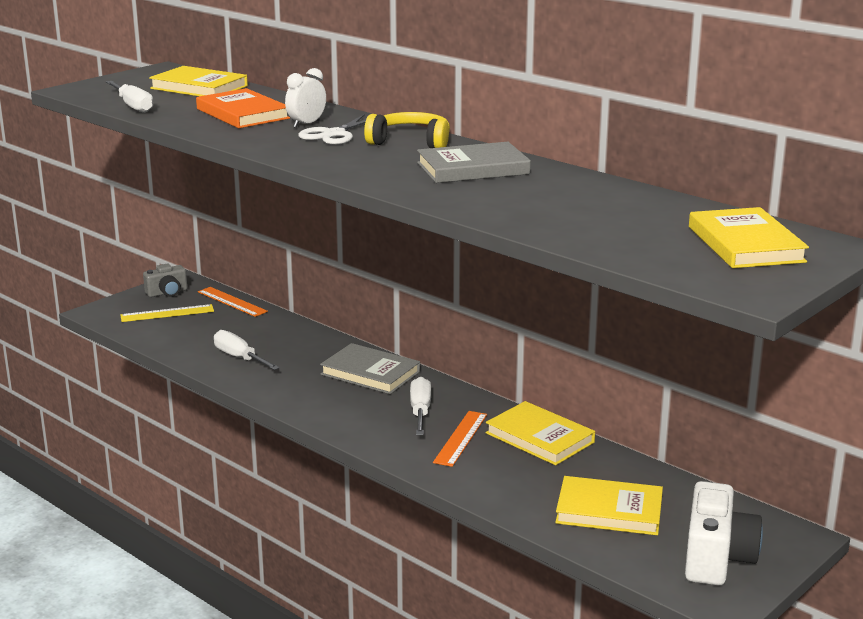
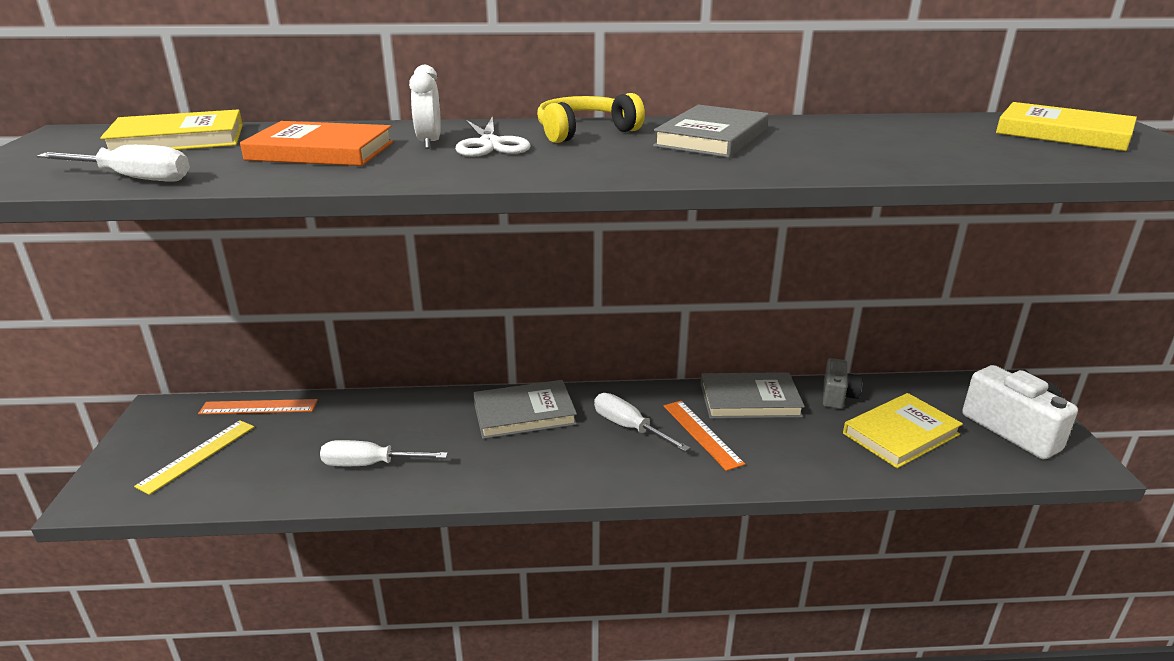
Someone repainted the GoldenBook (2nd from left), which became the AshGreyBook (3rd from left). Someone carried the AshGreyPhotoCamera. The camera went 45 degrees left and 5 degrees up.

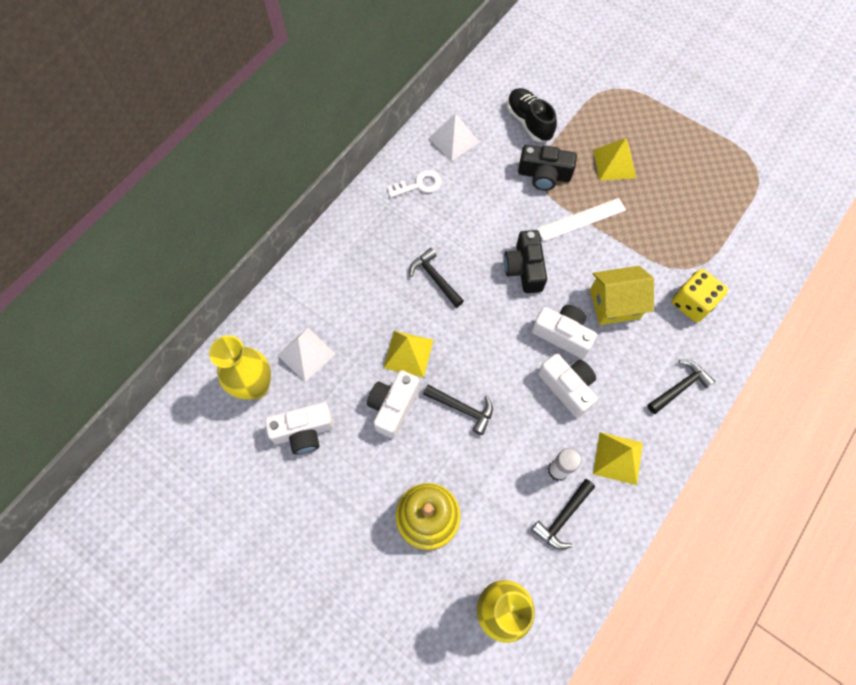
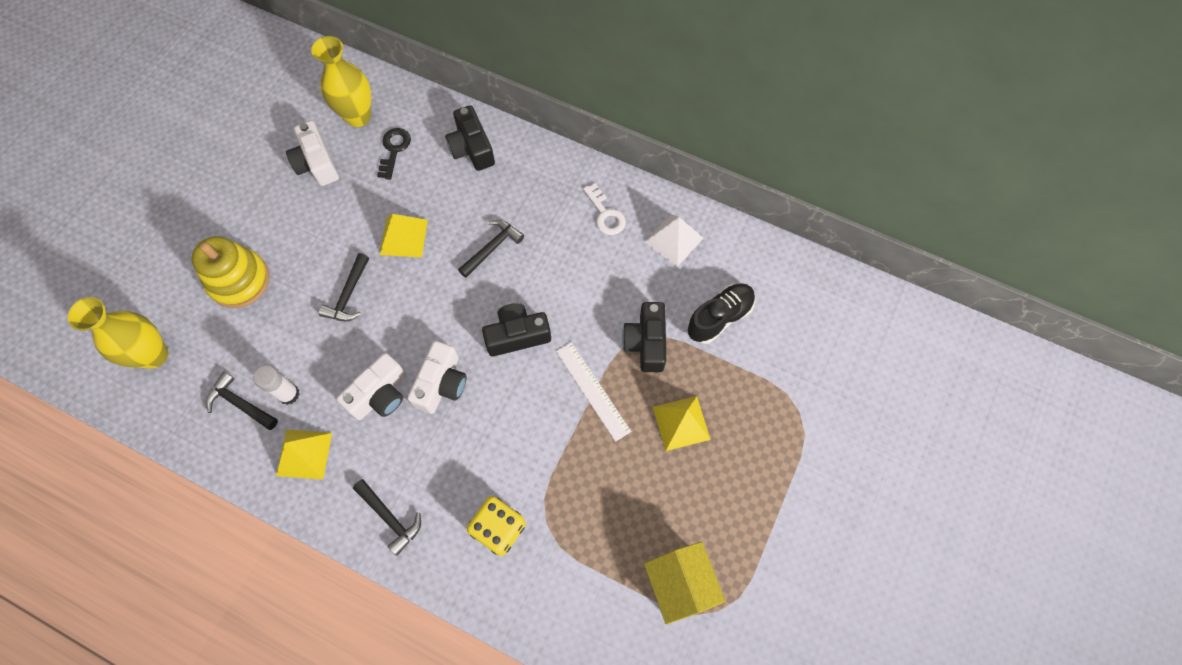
Someone swapped the WhitePyramid (1st from left) for the JetBlackLatchkey. Someone put down the JetBlackPhotoCamera (1st from left). Someone carried the GoldenToyHouse. Someone took away the WhitePhotoCamera (2nd from left). The camera went 80 degrees right and 0 degrees up.

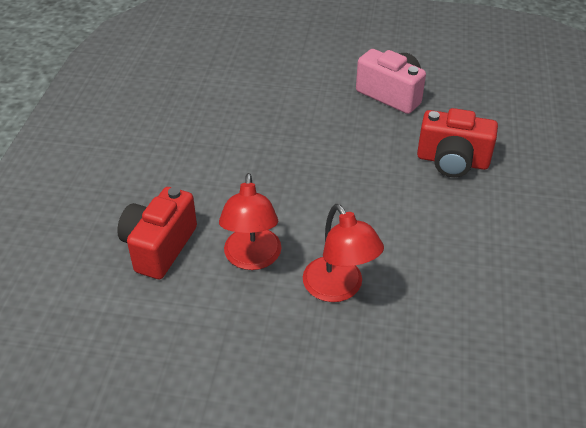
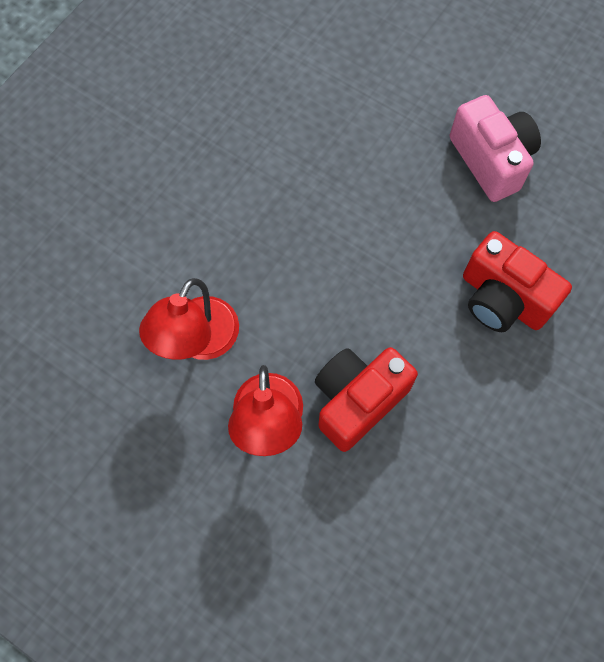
Someone carried the RedPhotoCamera (1st from left). The camera went 25 degrees right and 25 degrees up.

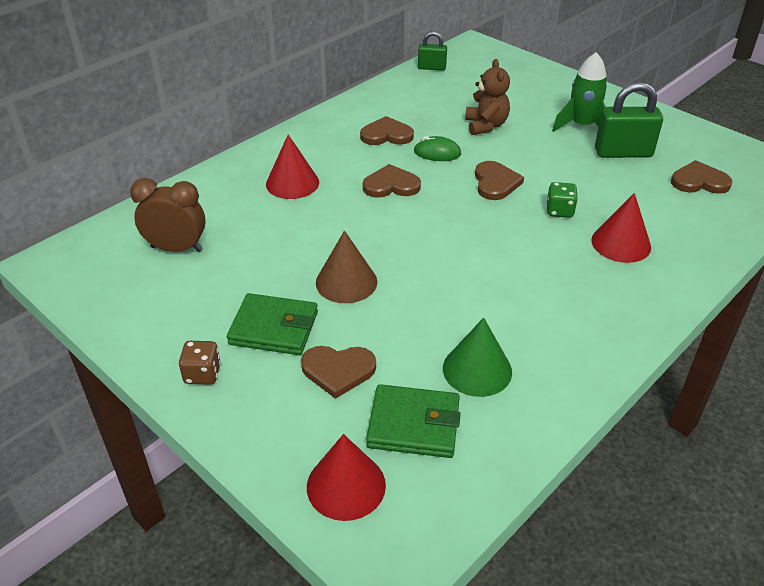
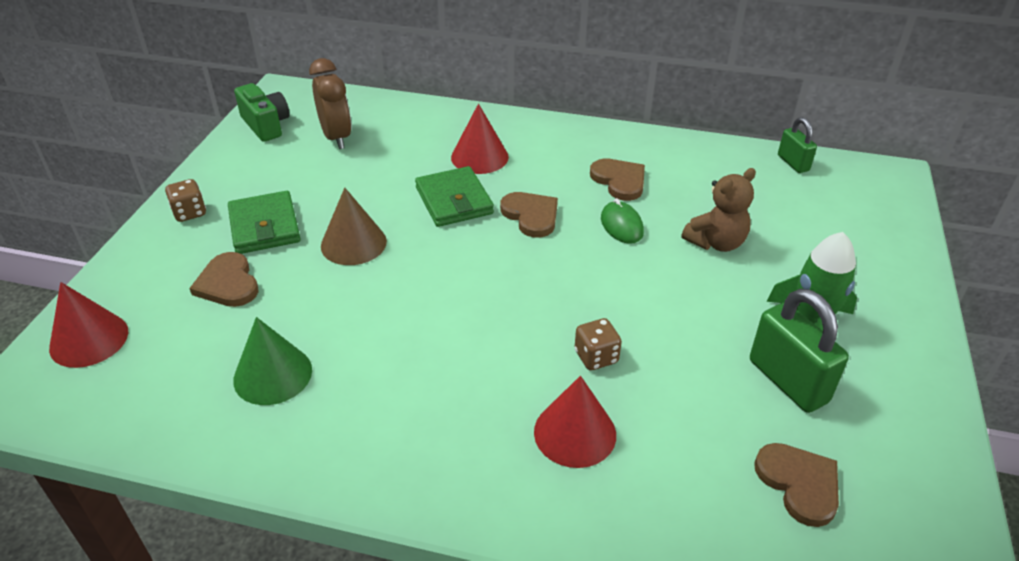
Someone put down the LeafGreenPhotoCamera. Someone carried the LeafGreenWallet (2nd from left). Someone repainted the LeafGreenDie, which became the BrownDie (2nd from left). Someone took away the BrownHeart (4th from left). The camera went 60 degrees right and 0 degrees up.

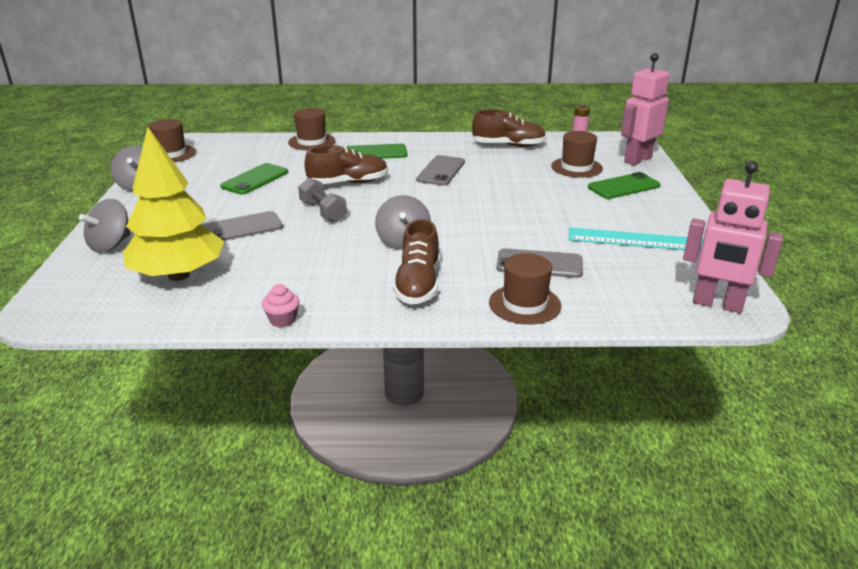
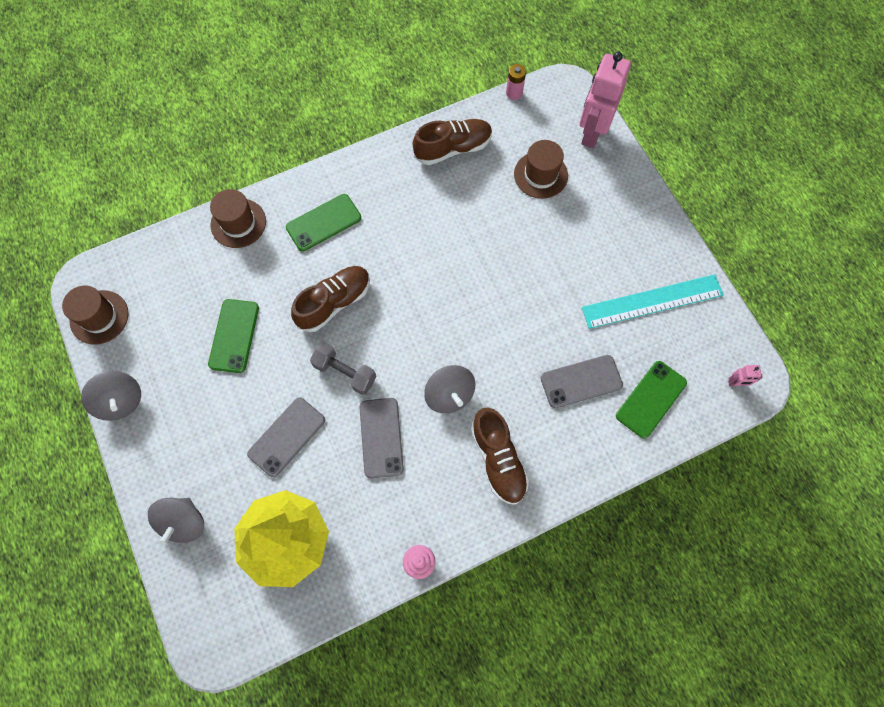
Someone carried the AshGreyMobilePhone (2nd from left). Someone carried the LeafGreenMobilePhone (3rd from left). Someone scaled the RosePinkRobotFigure (2nd from left) by 0.40. Someone took away the BrownTopHat (3rd from left). The camera went 25 degrees left and 40 degrees up.

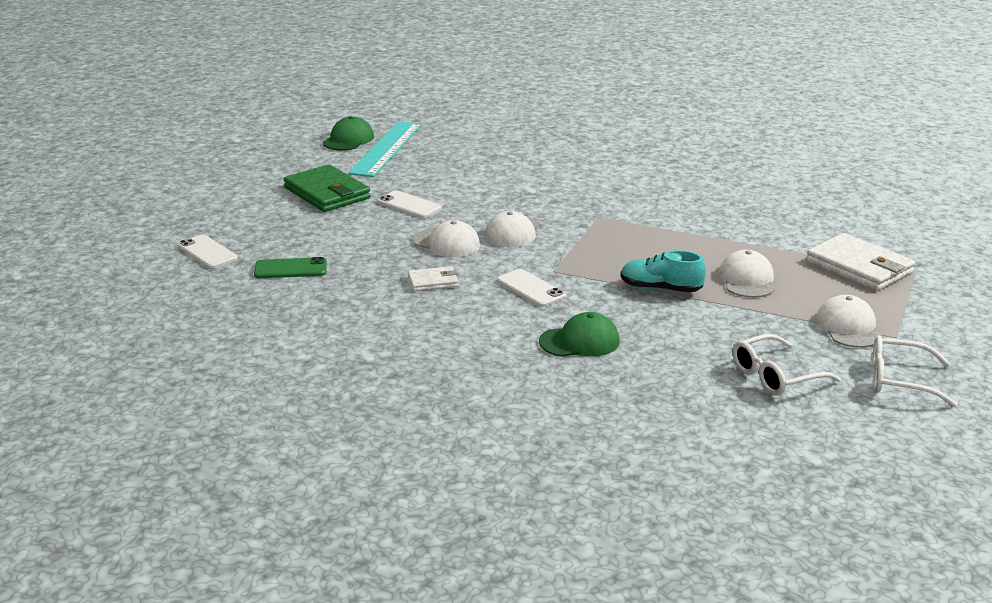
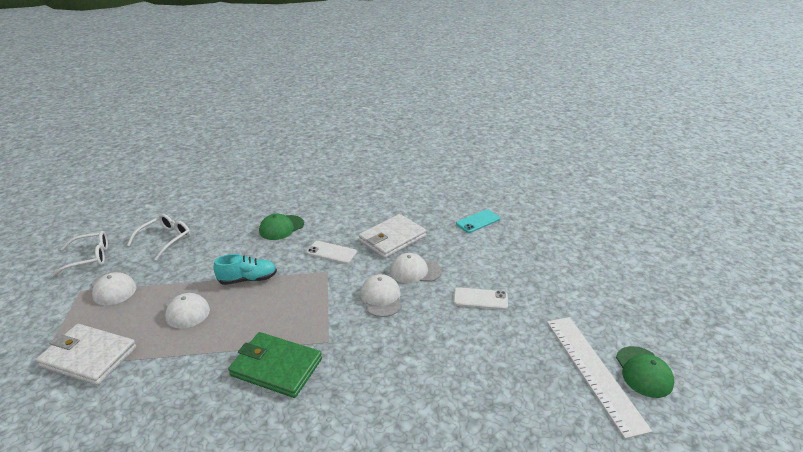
Someone carried the LeafGreenWallet. Someone scaled the WhiteWallet (1st from left in the first image) by 1.92. Someone repainted the LeafGreenMobilePhone, which became the TurquoiseMobilePhone. Someone repainted the TurquoiseStraightedge, which became the WhiteStraightedge. Someone took away the WhiteMobilePhone (1st from left). The camera went 150 degrees right and 5 degrees up.

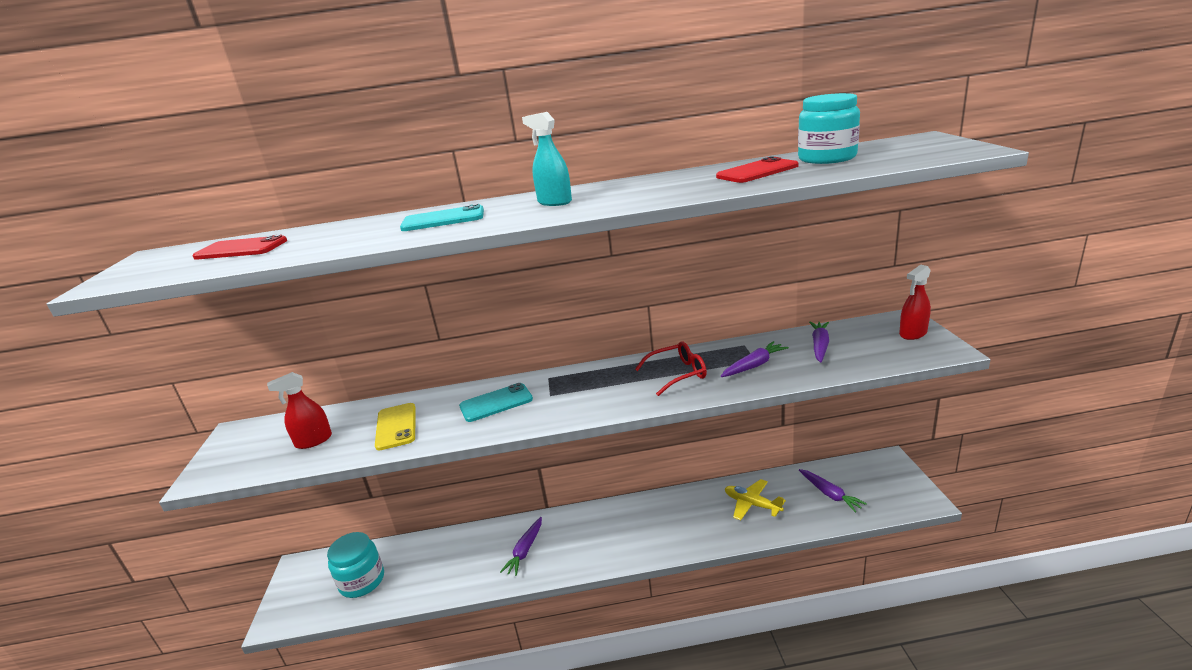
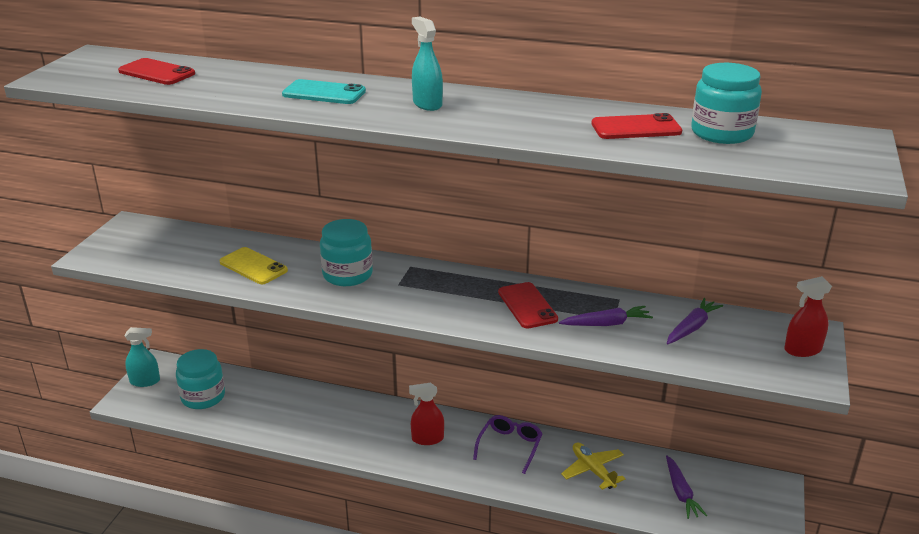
Someone put down the TurquoiseSprayer (1st from left). Someone rotated the GoldenMobilePhone by 60 degrees counterclockwise. Someone swapped the TurquoiseMobilePhone (2nd from left) for the TurquoiseJar (2nd from left). Someone carried the RedSprayer (1st from left). Someone put down the PurpleEyeglasses. Someone swapped the RedEyeglasses for the RedMobilePhone (2nd from left). Someone took away the PurpleToyCarrot (1st from left). The camera went 20 degrees right and 5 degrees up.

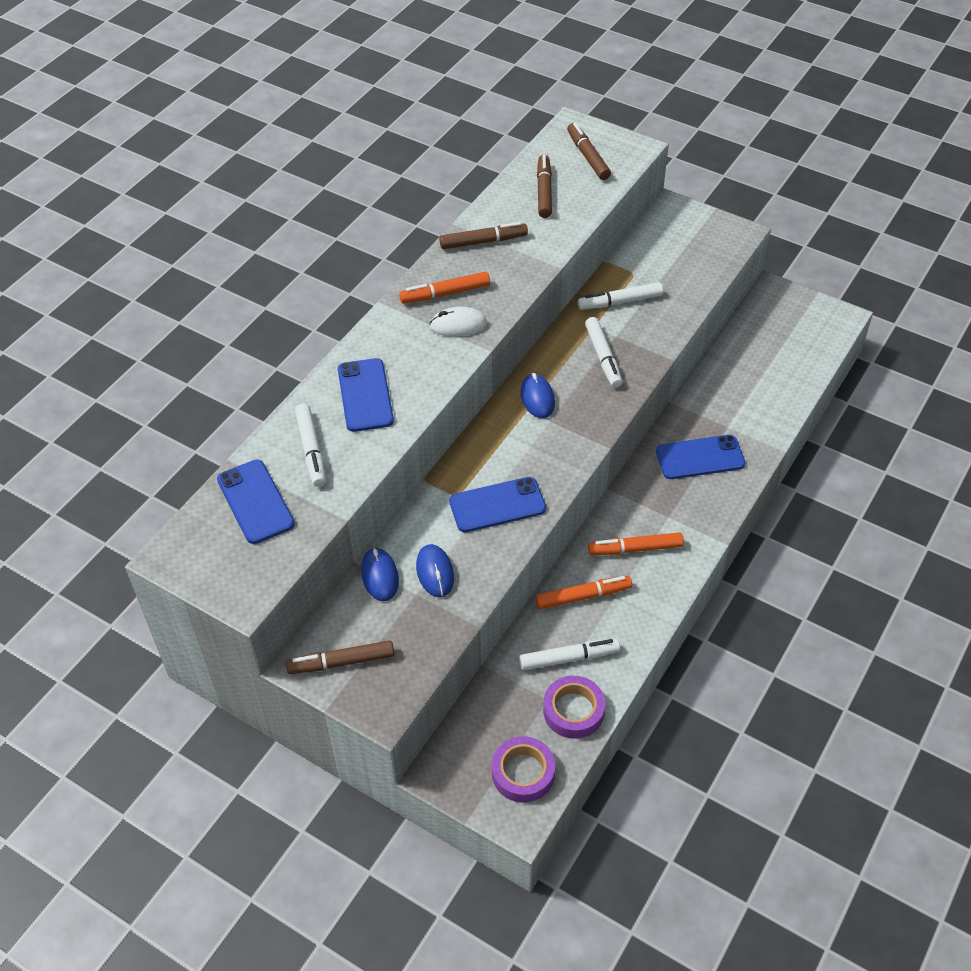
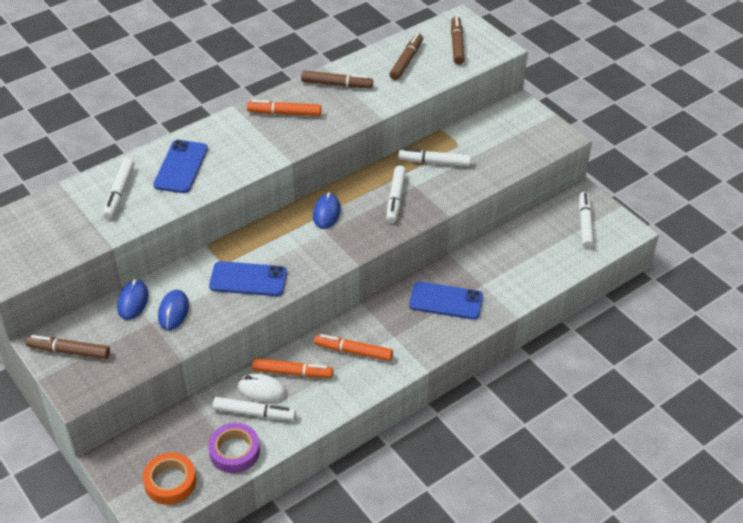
Someone repainted the PurpleTape (1st from left), which became the OrangeColouredTape. Someone carried the WhiteMouse. Someone put down the WhiteFeltPen (5th from left). Someone took away the RoyalBlueMobilePhone (1st from left). The camera went 20 degrees right and 5 degrees down.

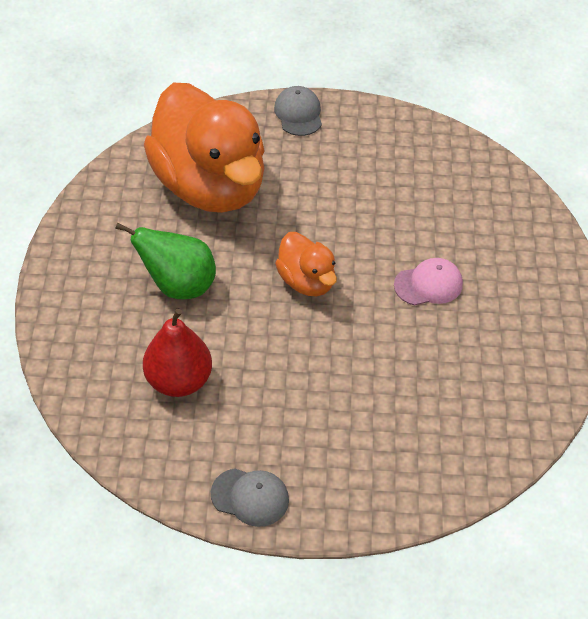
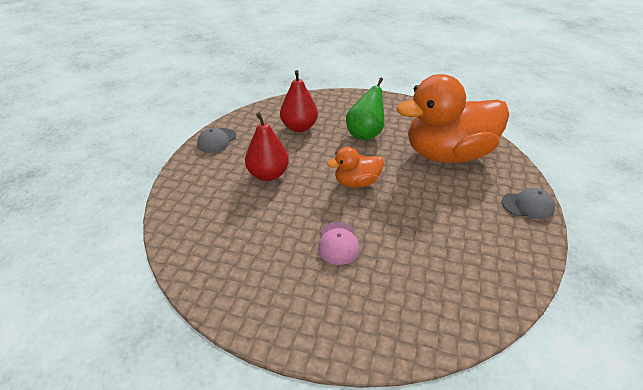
Someone put down the RedPearFruit (1st from left). The camera went 105 degrees right and 10 degrees down.

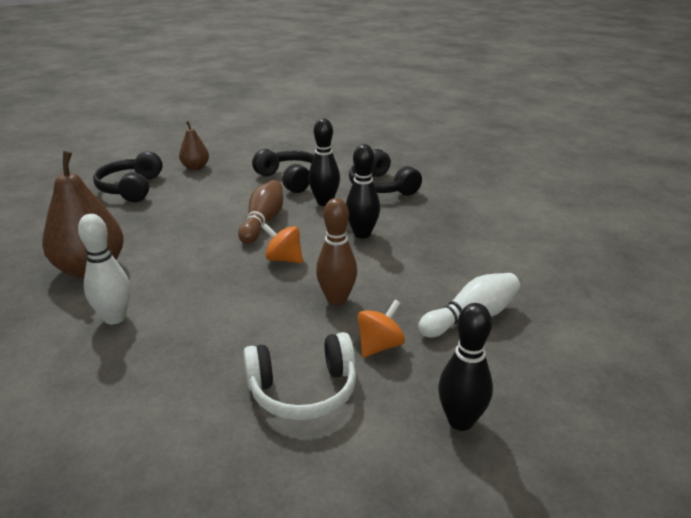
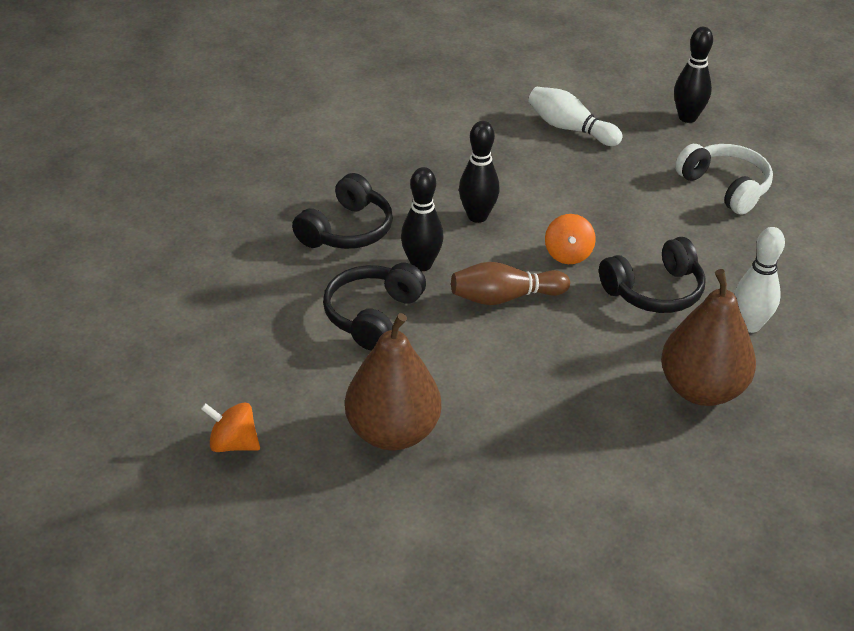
Someone carried the OrangeColouredToyTop (2nd from left in the first image). Someone scaled the BrownPearFruit (2nd from left in the first image) by 1.89. Someone carried the JetBlackHeadphones (1st from left in the first image). Someone took away the BrownSkittle (2nd from left). The camera went 115 degrees left and 10 degrees up.

